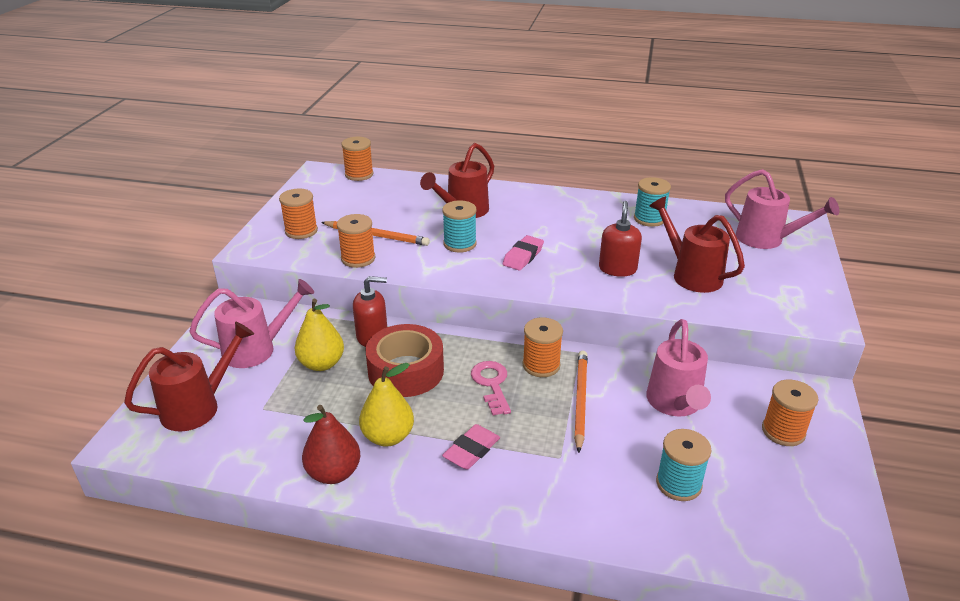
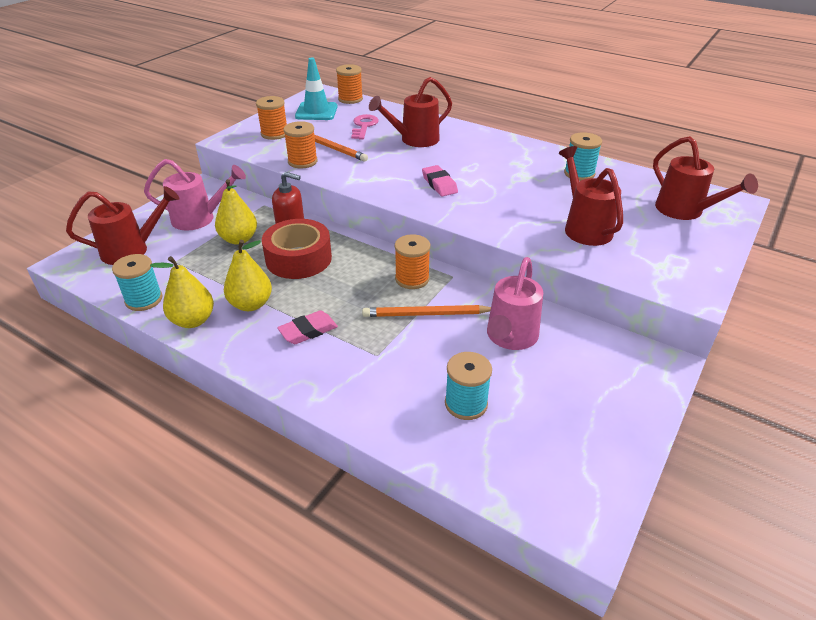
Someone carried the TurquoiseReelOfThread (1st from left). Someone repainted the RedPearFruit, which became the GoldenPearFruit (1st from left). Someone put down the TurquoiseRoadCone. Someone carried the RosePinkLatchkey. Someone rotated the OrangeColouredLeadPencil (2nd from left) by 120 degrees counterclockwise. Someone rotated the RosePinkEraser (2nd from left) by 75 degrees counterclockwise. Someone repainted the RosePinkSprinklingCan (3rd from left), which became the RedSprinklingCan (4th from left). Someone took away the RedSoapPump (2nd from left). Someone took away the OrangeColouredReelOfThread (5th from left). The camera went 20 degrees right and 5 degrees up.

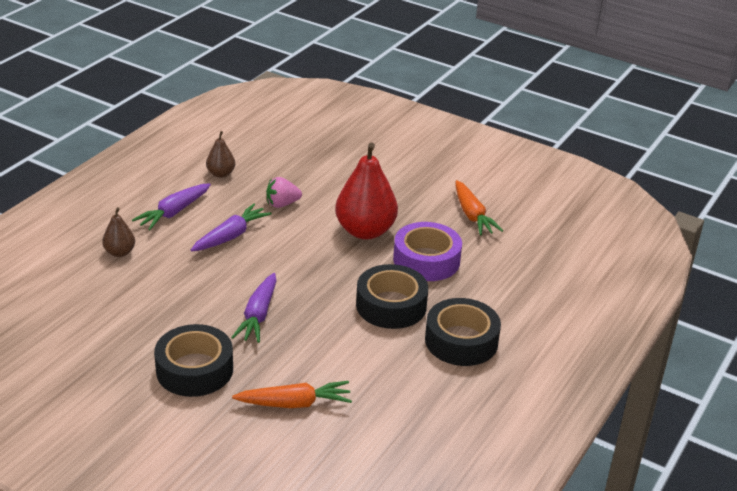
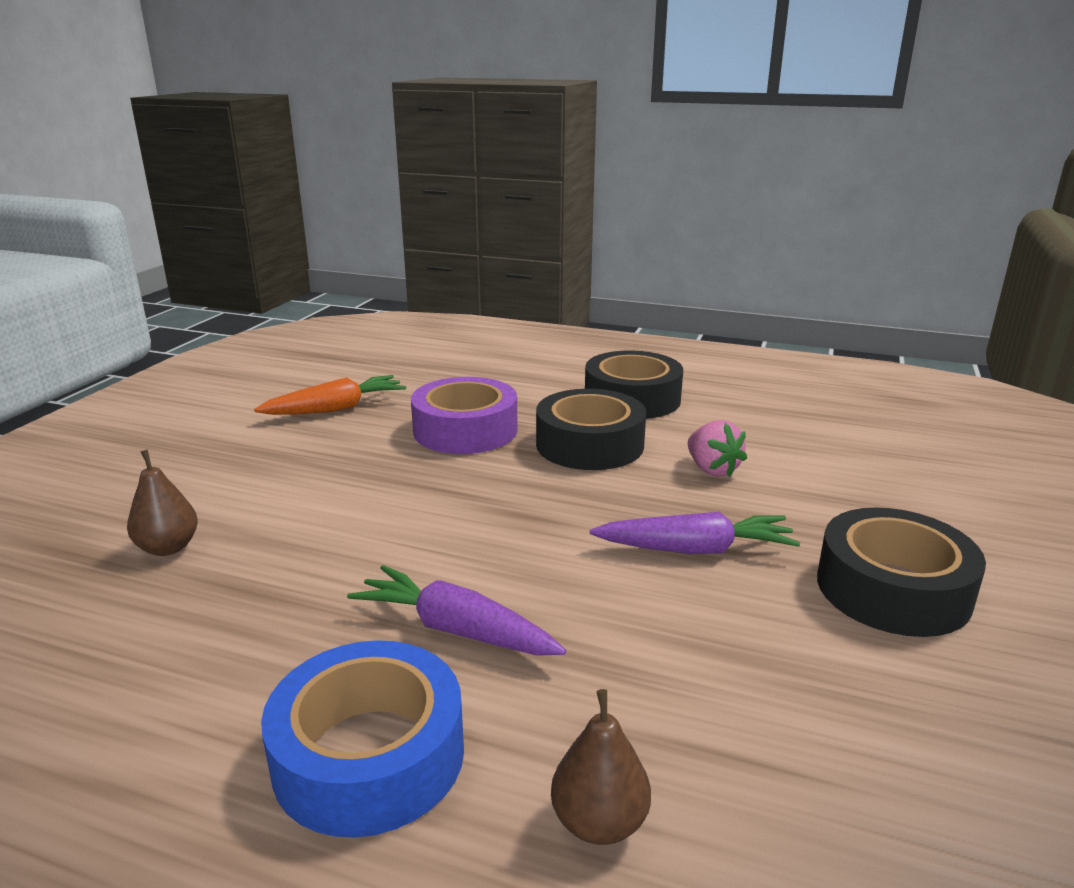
Someone carried the BrownPearFruit (2nd from left in the first image). Someone swapped the PurpleToyCarrot (1st from left) for the RoyalBlueTape. Someone carried the RosePinkStrawberry. Someone took away the OrangeColouredToyCarrot (1st from left). Someone took away the RedPearFruit. The camera went 100 degrees left and 10 degrees down.

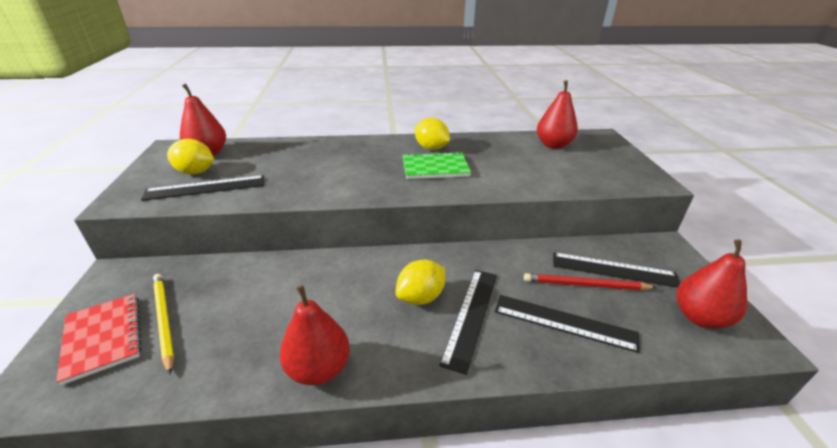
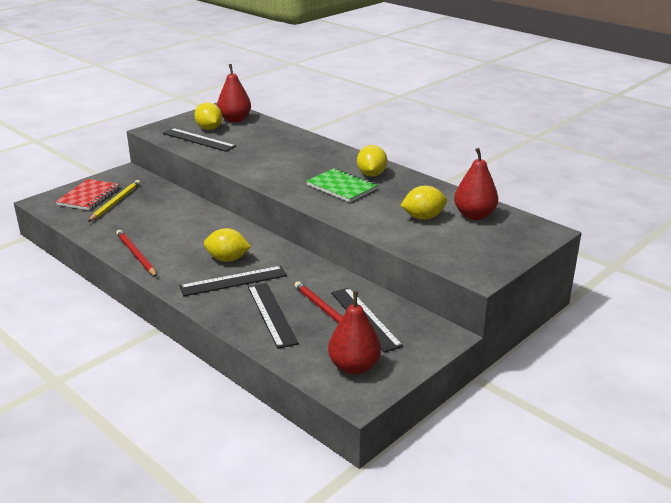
Someone swapped the RedPearFruit (2nd from left) for the RedLeadPencil (1st from left). Someone put down the GoldenCitrusFruit (4th from left). The camera went 50 degrees right and 5 degrees down.

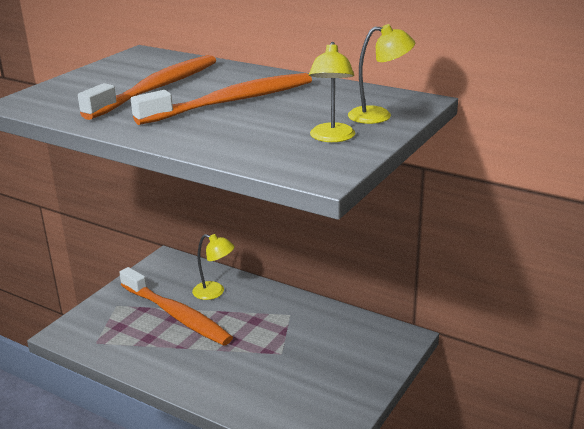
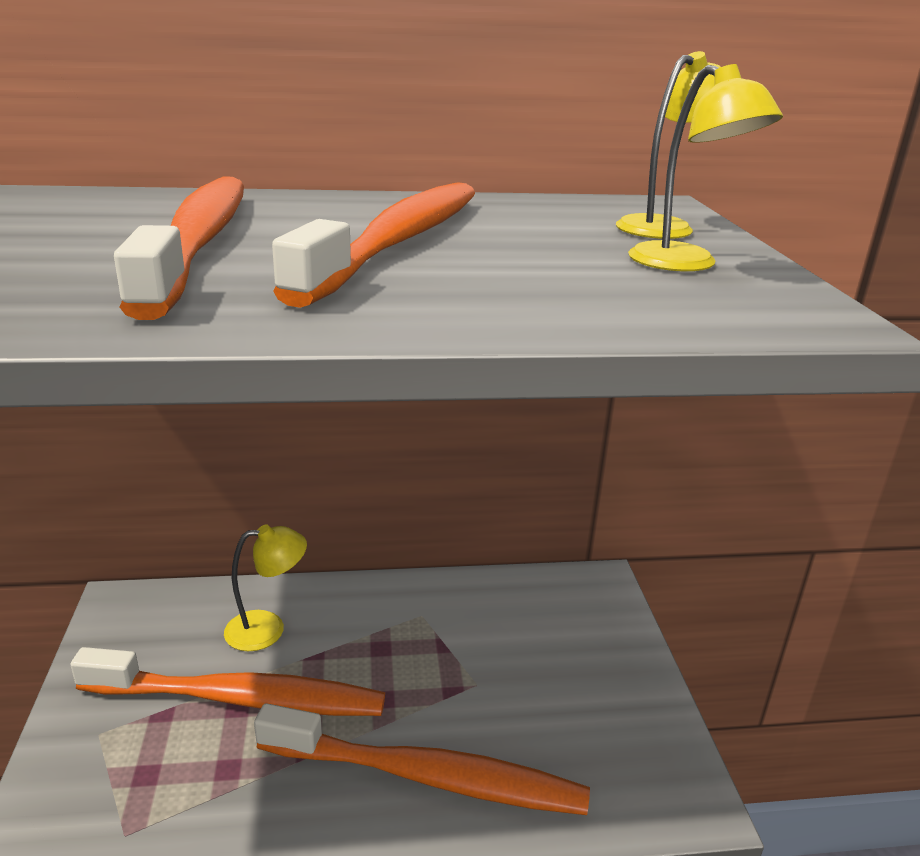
Someone put down the OrangeColouredToothBrush (4th from left). The camera went 40 degrees left and 0 degrees up.

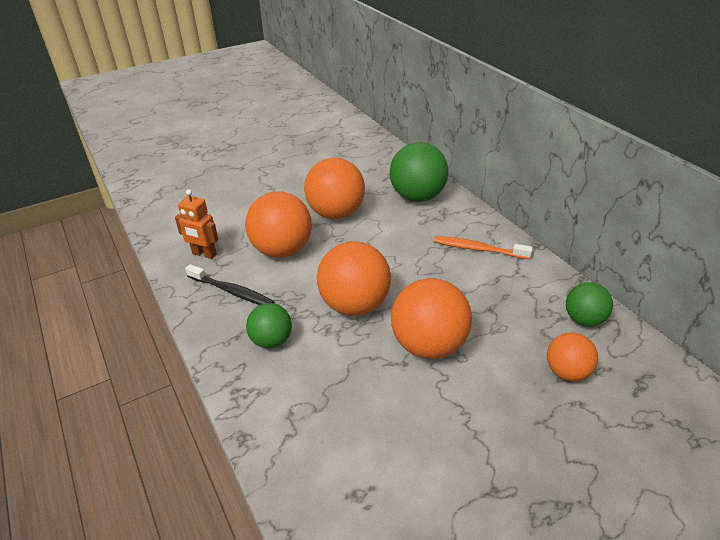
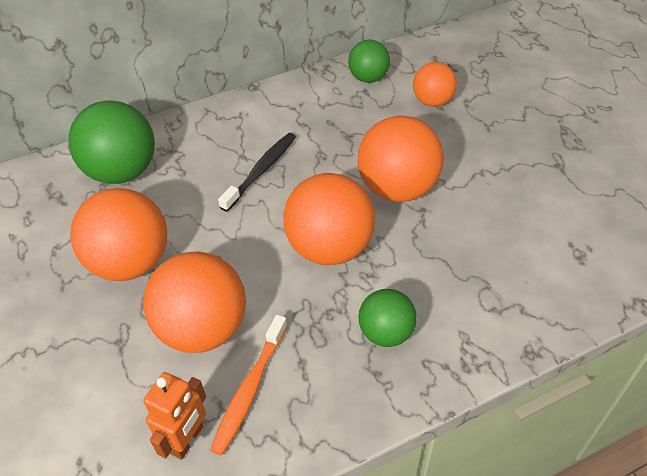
Someone carried the OrangeColouredToothBrush. Someone carried the JetBlackToothBrush. The camera went 85 degrees left and 10 degrees up.

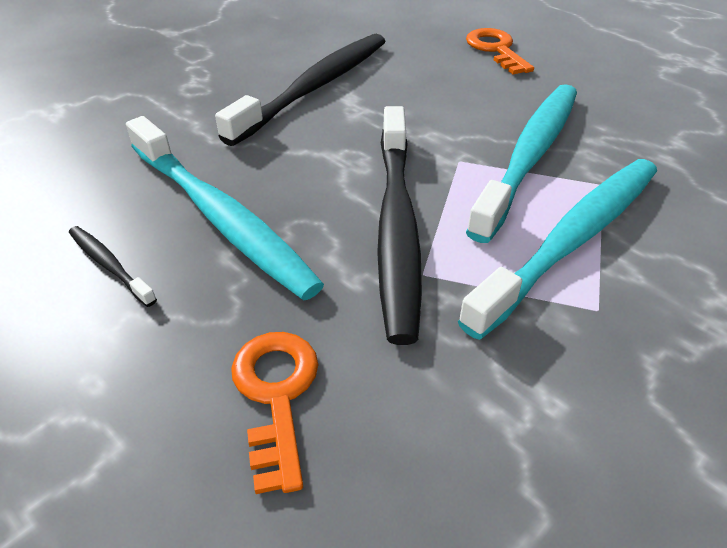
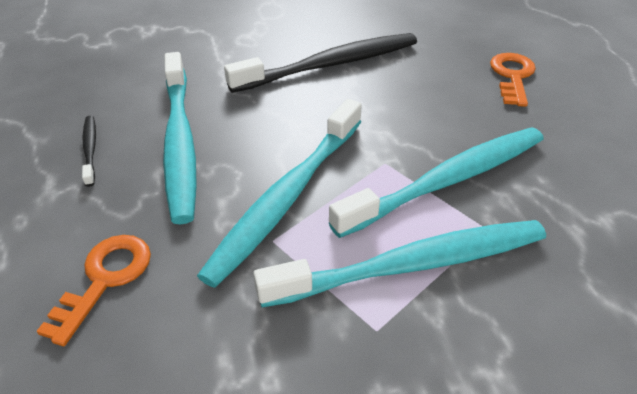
Someone repainted the JetBlackToothBrush (3rd from left), which became the TurquoiseToothBrush (2nd from left). The camera went 30 degrees right and 0 degrees up.

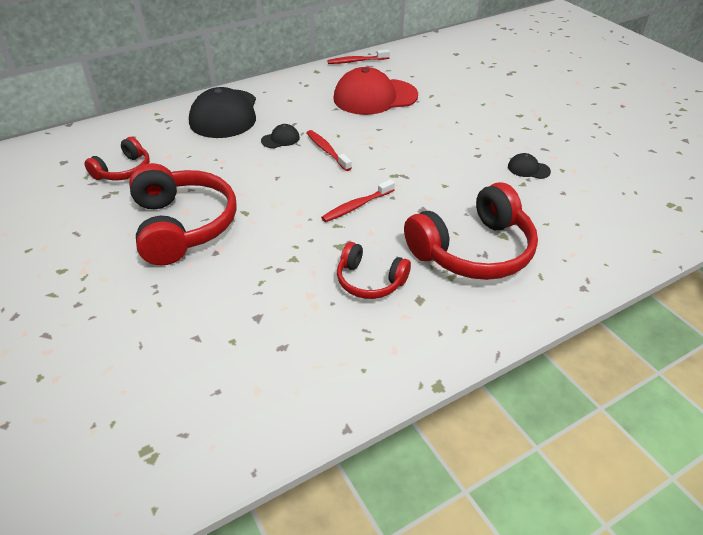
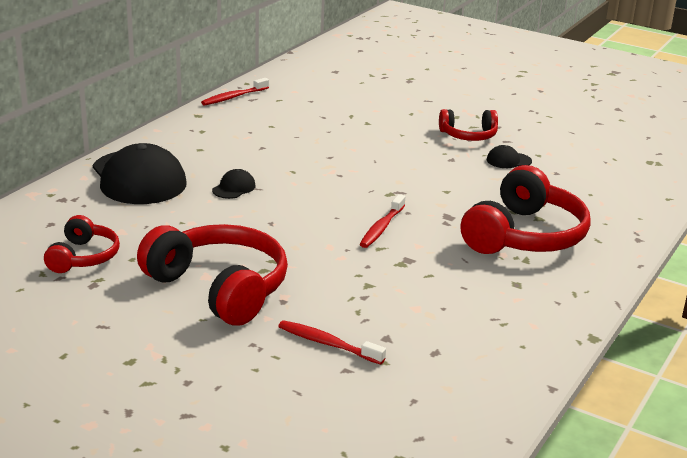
Someone carried the RedToothBrush (1st from left in the first image). Someone carried the RedHeadphones (3rd from left). Someone took away the RedPeakedCap. The camera went 30 degrees left and 15 degrees down.

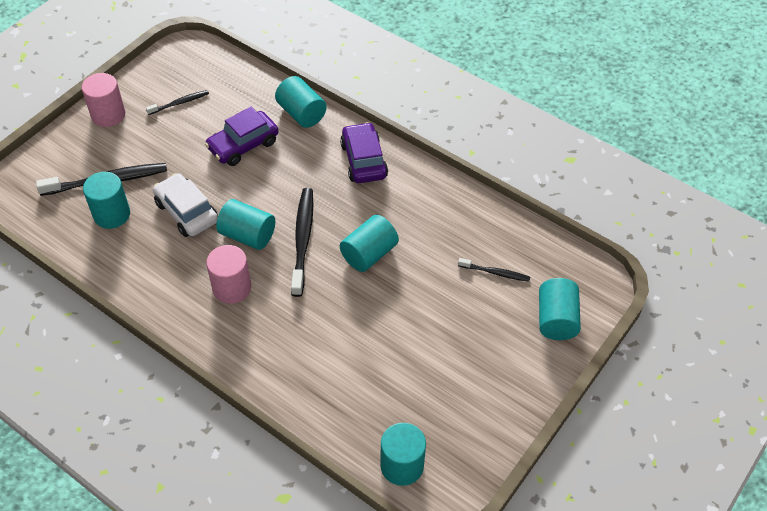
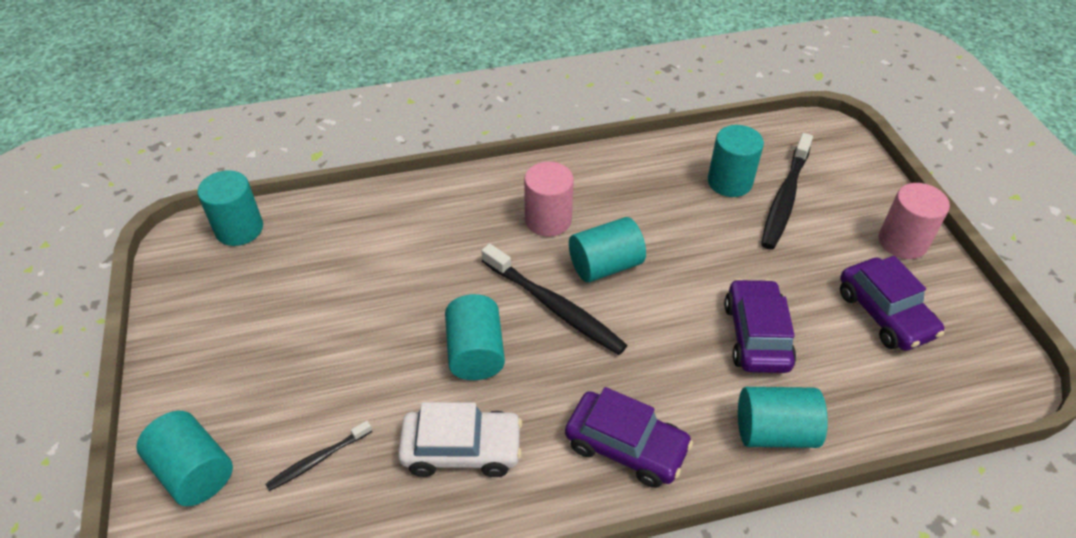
Someone carried the WhiteCar. Someone swapped the JetBlackToothBrush (2nd from left) for the PurpleCar (3rd from left). The camera went 130 degrees right and 5 degrees down.

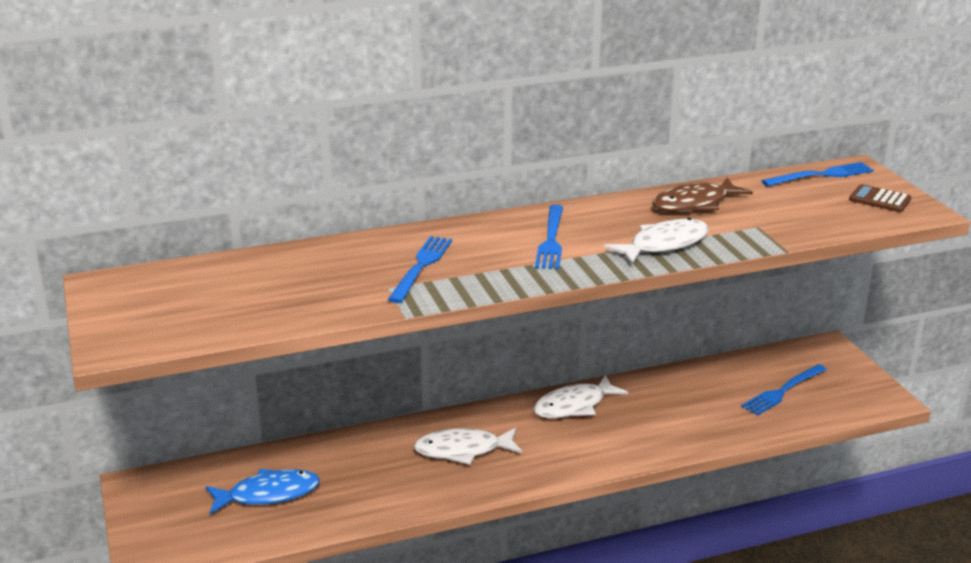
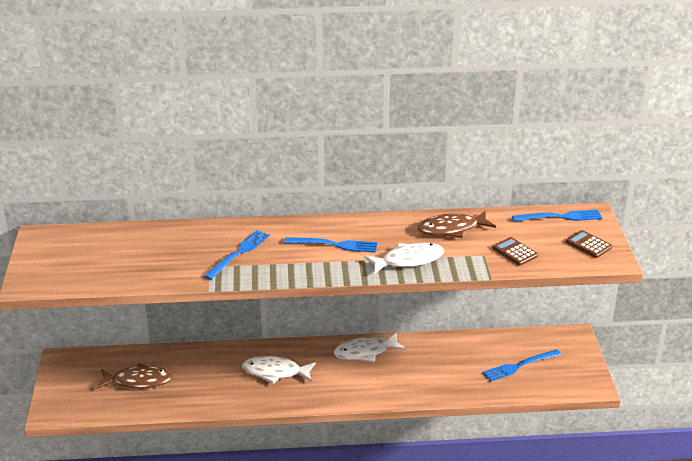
Someone repainted the RoyalBlueToyFish, which became the BrownToyFish (1st from left). Someone rotated the RoyalBlueDinnerFork (2nd from left) by 105 degrees counterclockwise. Someone put down the BrownAddingMachine (1st from left). The camera went 15 degrees right and 5 degrees up.

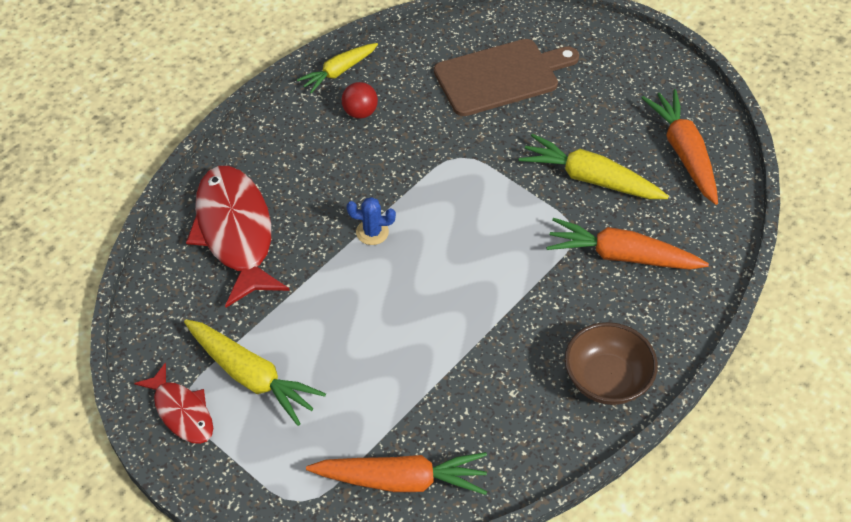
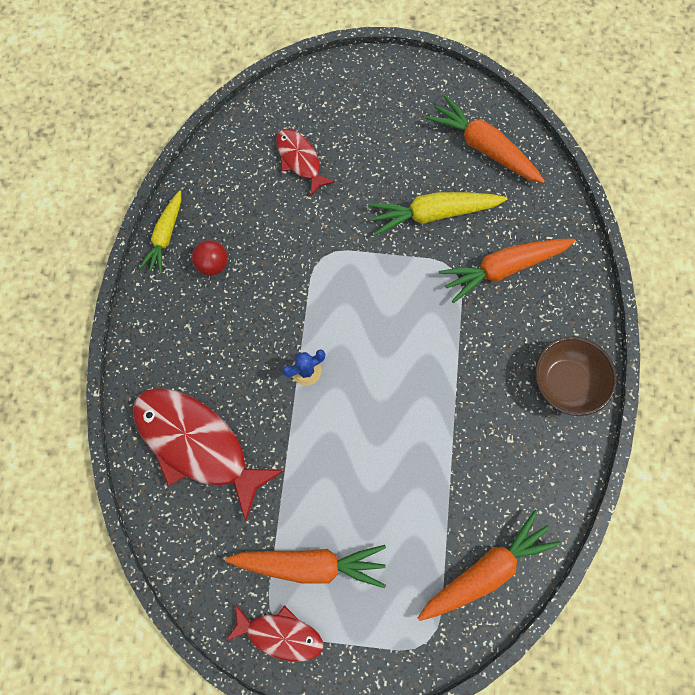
Someone repainted the GoldenToyCarrot (1st from left), which became the OrangeColouredToyCarrot (1st from left). Someone swapped the BrownBreadBoard for the RedToyFish (3rd from left). The camera went 35 degrees left and 20 degrees up.

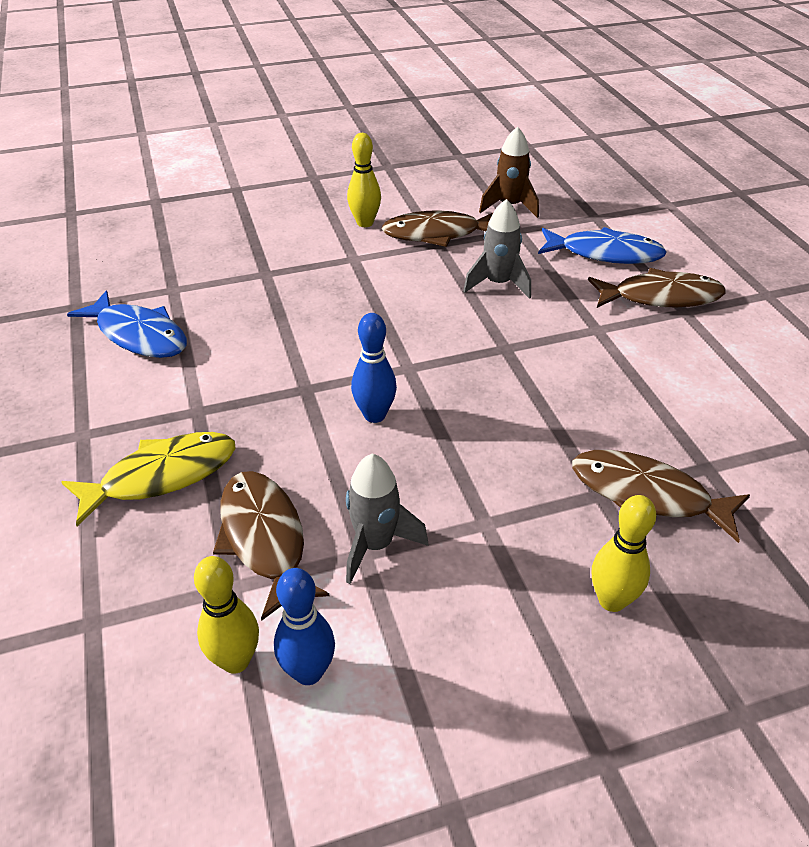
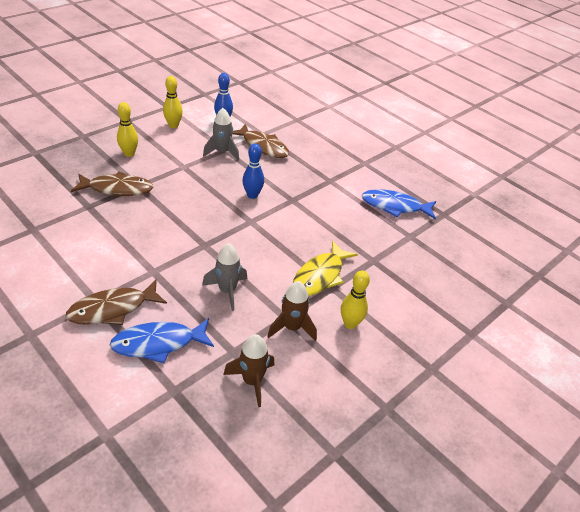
Someone carried the GoldenSkittle (1st from left in the first image). Someone swapped the BrownToyFish (2nd from left) for the BrownRocket (2nd from left). Someone carried the GoldenToyFish. The camera went 150 degrees right and 0 degrees up.

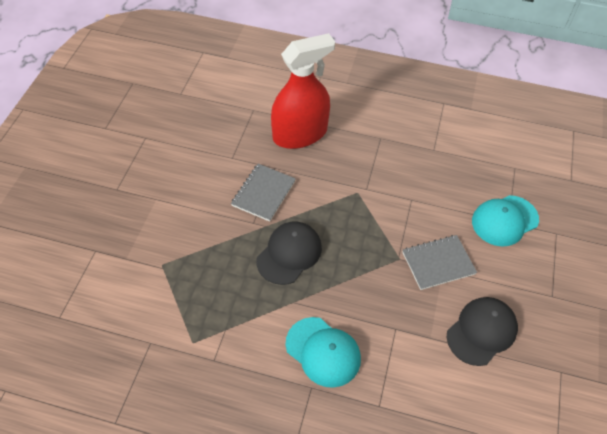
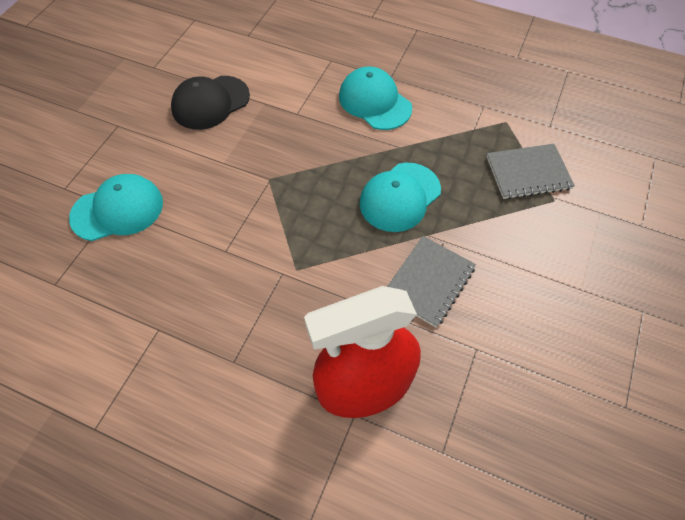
Someone repainted the JetBlackPeakedCap (1st from left), which became the TurquoisePeakedCap (3rd from left). Someone carried the AshGreyExerciseBook (2nd from left). The camera went 170 degrees left and 5 degrees up.

